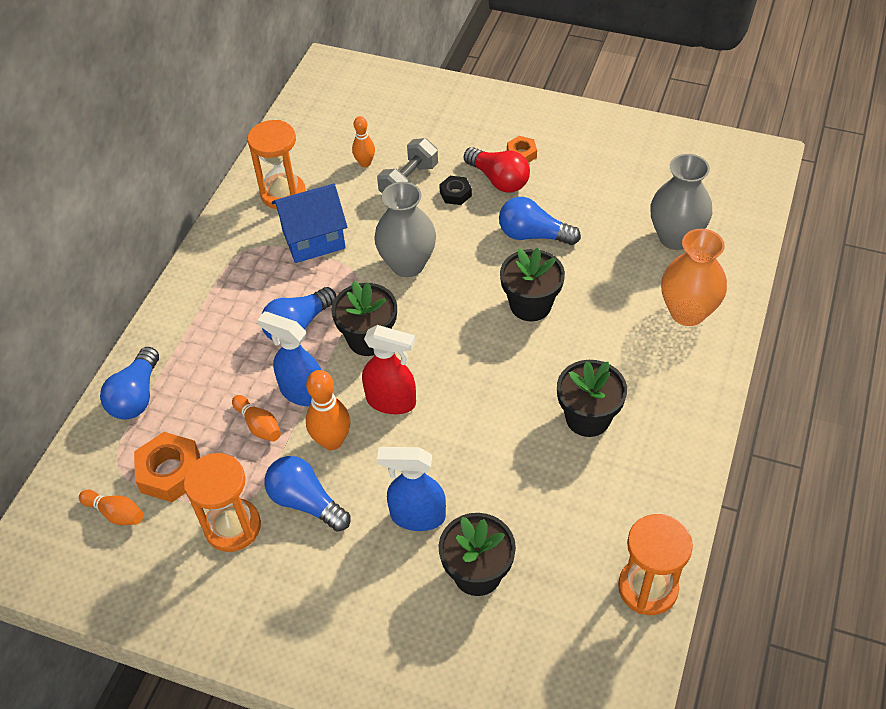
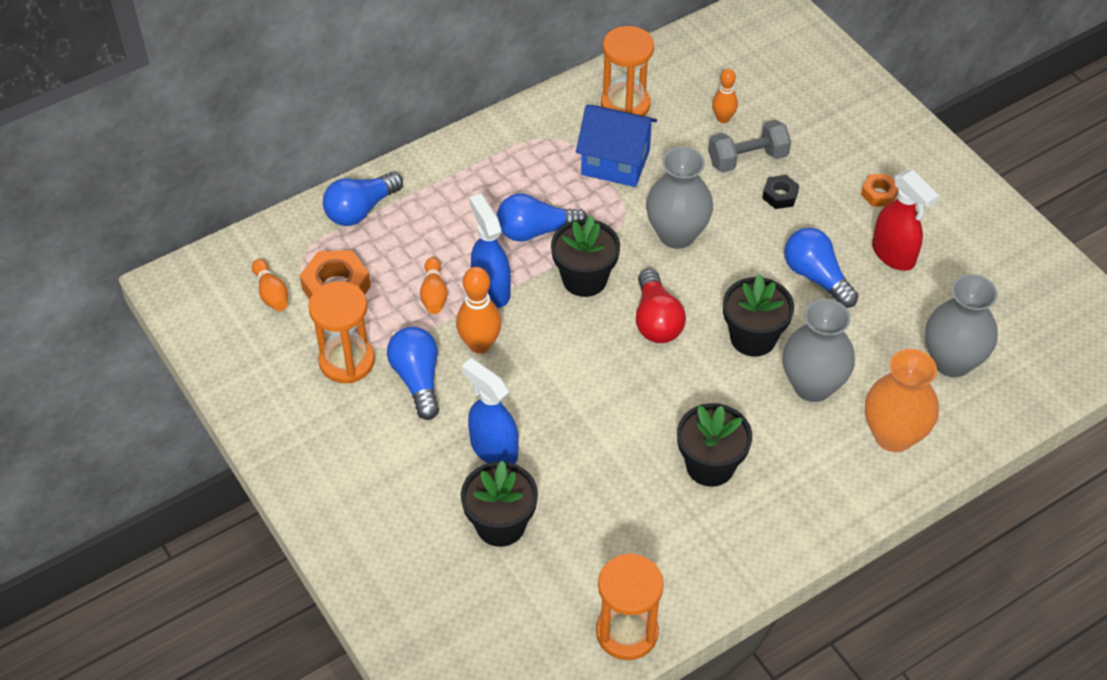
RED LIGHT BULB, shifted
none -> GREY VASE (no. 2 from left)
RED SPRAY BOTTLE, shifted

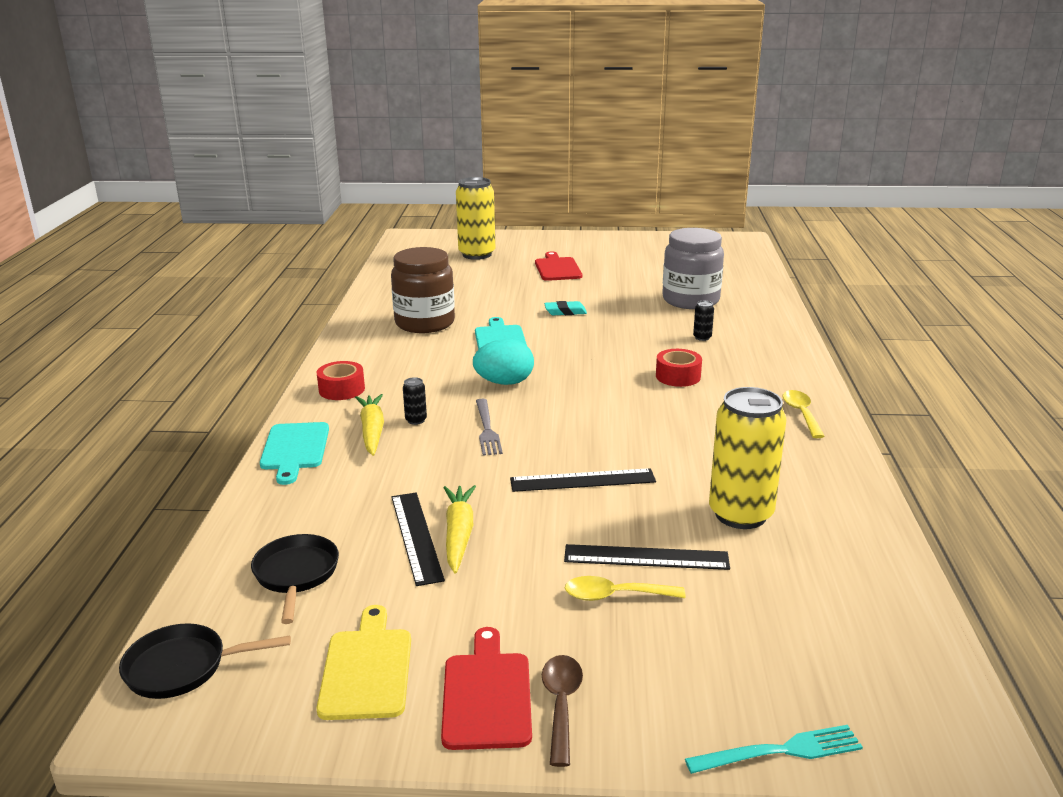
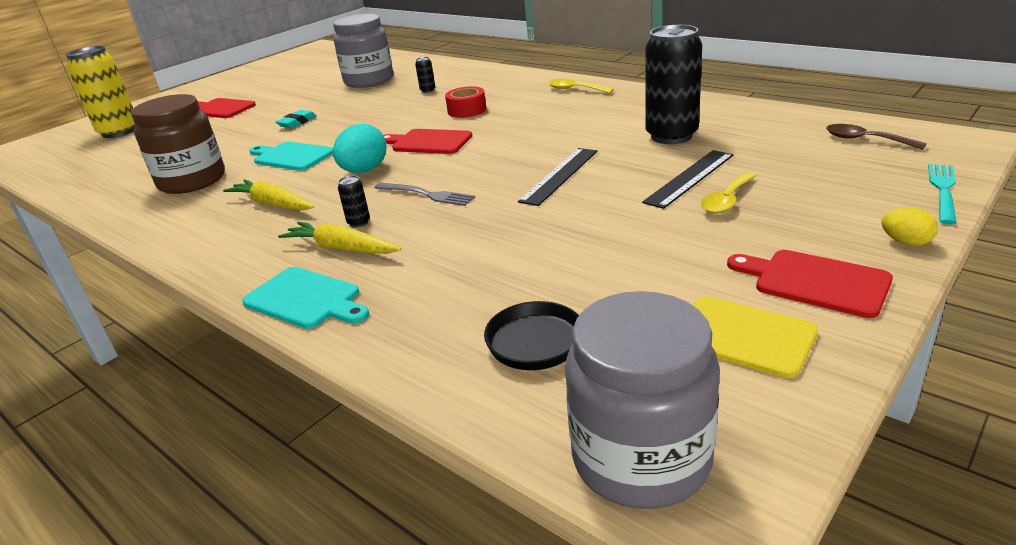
YELLOW CARROT (no. 2 from left in the first image) -> YELLOW CARROT (no. 1 from left), shifted
none -> RED CUTTING BOARD (no. 2 from left)
BLACK PAN (no. 1 from left) -> GREY JAR (no. 2 from left)
YELLOW CAN (no. 2 from left) -> BLACK CAN (no. 3 from left)
BROWN SPOON, shifted
none -> YELLOW EGG
RED TAPE (no. 1 from left) -> none
BLACK RULER (no. 1 from left) -> none

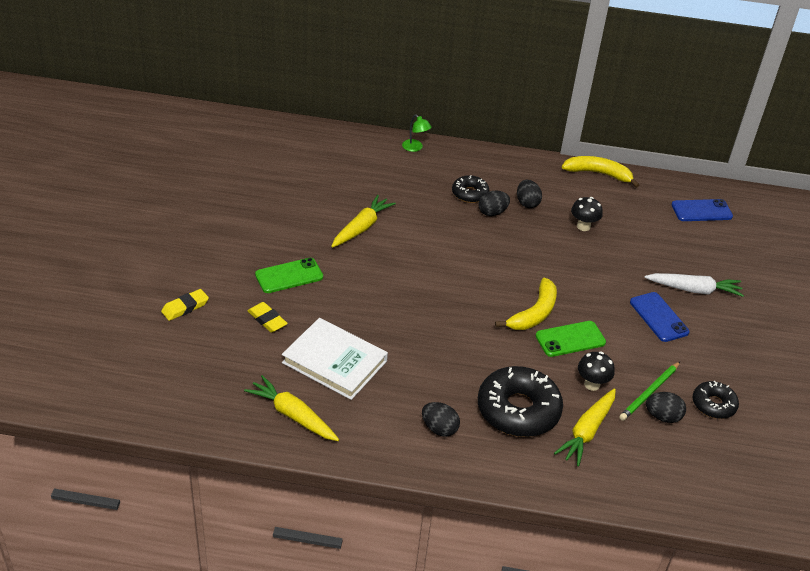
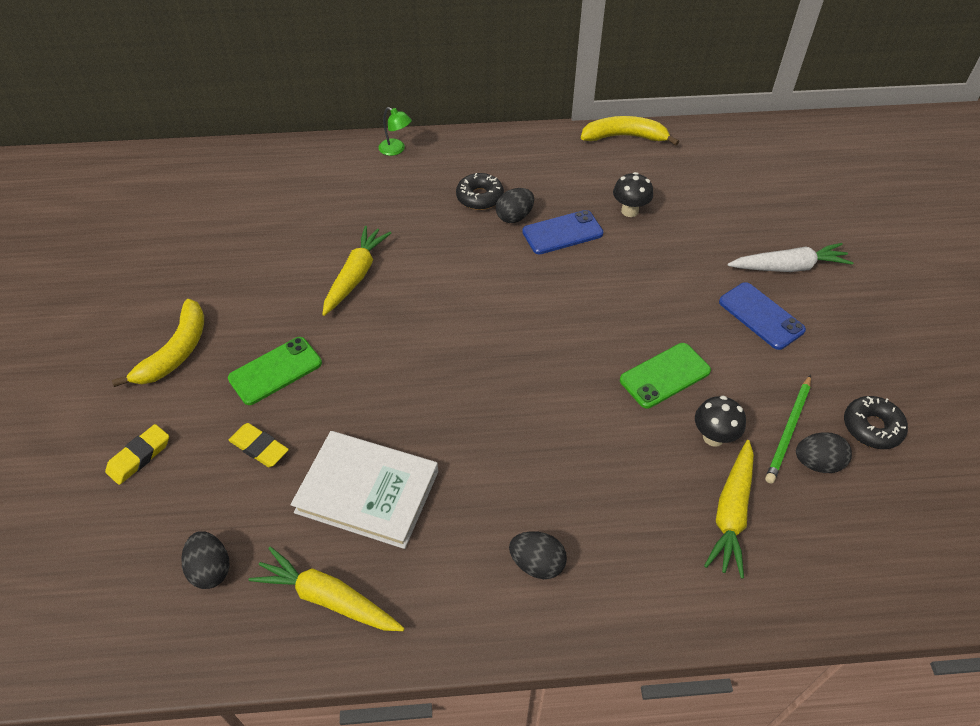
YELLOW BANANA (no. 1 from left), shifted
BLACK EGG (no. 3 from left in the first image) -> BLACK EGG (no. 1 from left), shifted
BLUE PHONE (no. 2 from left in the first image) -> BLUE PHONE (no. 1 from left), shifted
BLACK DONUT (no. 2 from left) -> none

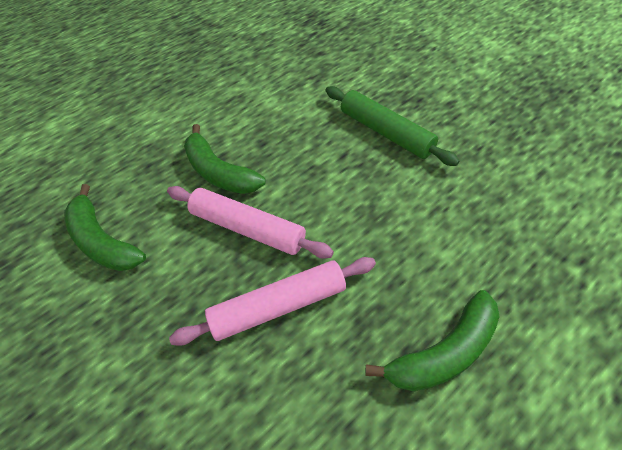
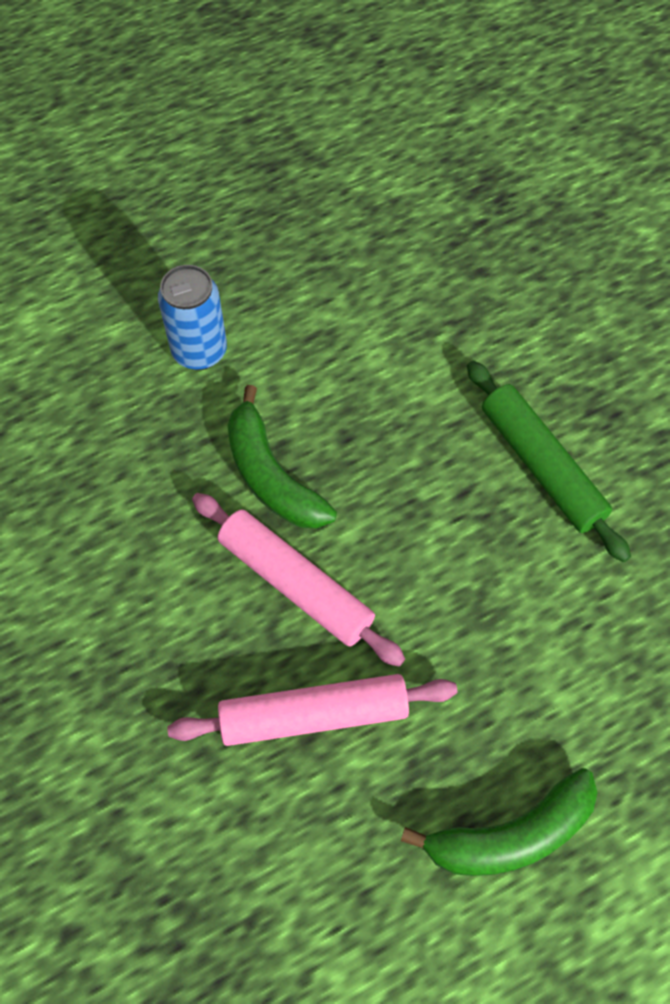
none -> BLUE CAN
GREEN BANANA (no. 1 from left) -> none

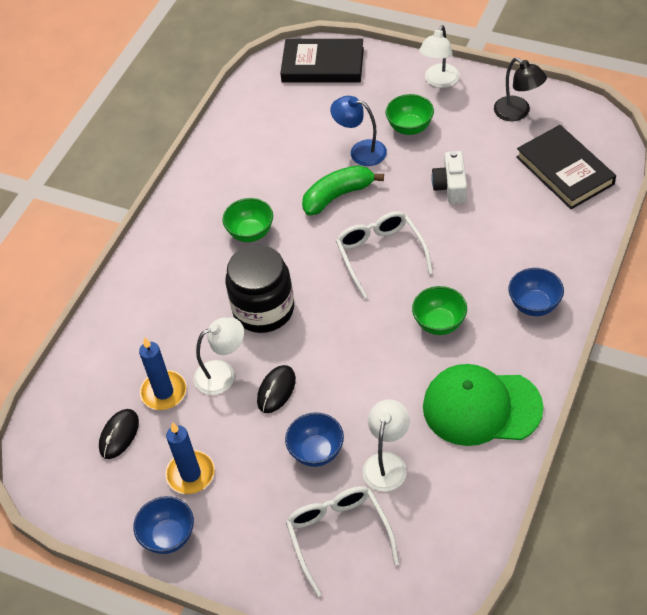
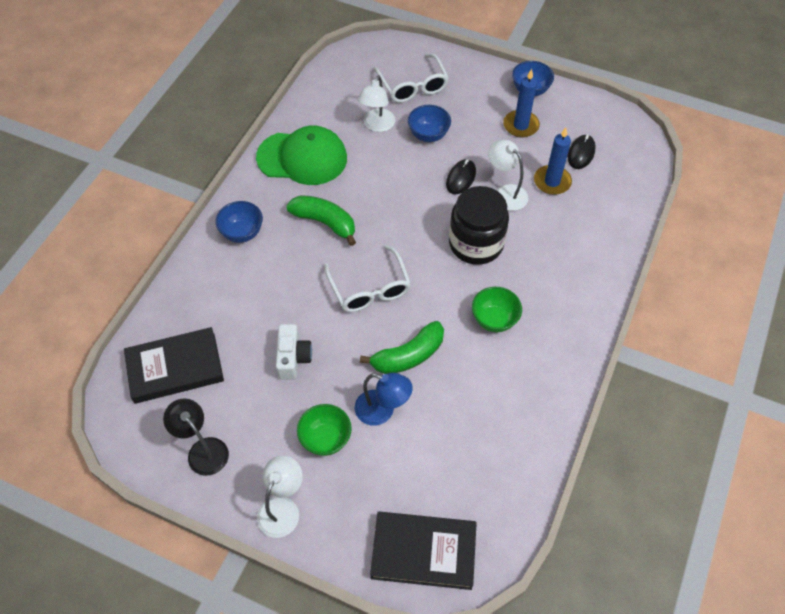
BLACK BOOK (no. 2 from left in the first image) -> BLACK BOOK (no. 1 from left), 75 degrees counterclockwise
GREEN BOWL (no. 3 from left) -> GREEN BANANA (no. 1 from left)
WHITE LAMP (no. 1 from left in the first image) -> WHITE LAMP (no. 3 from left), 75 degrees clockwise

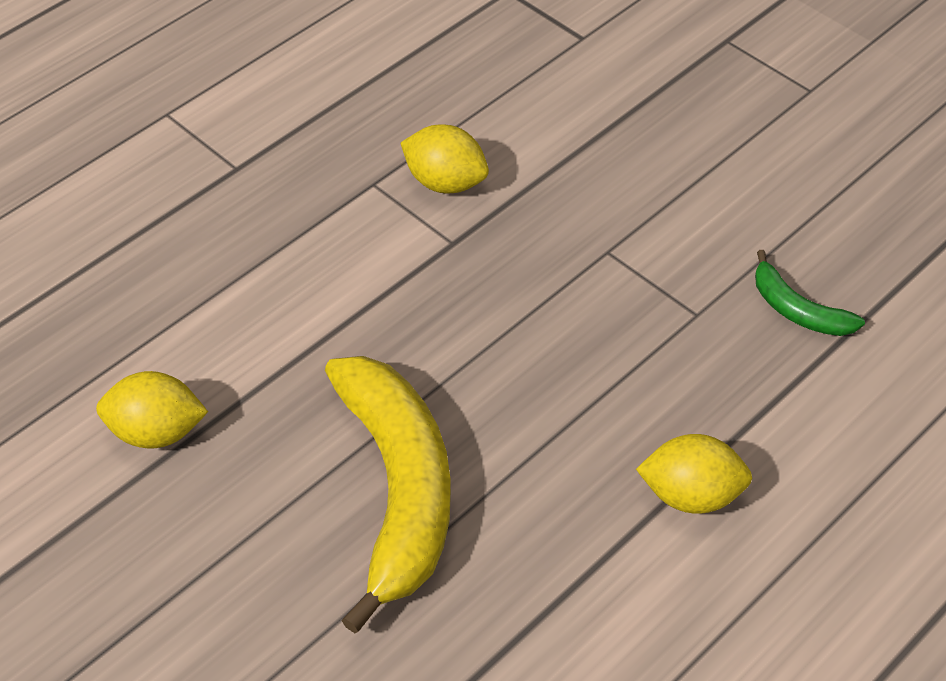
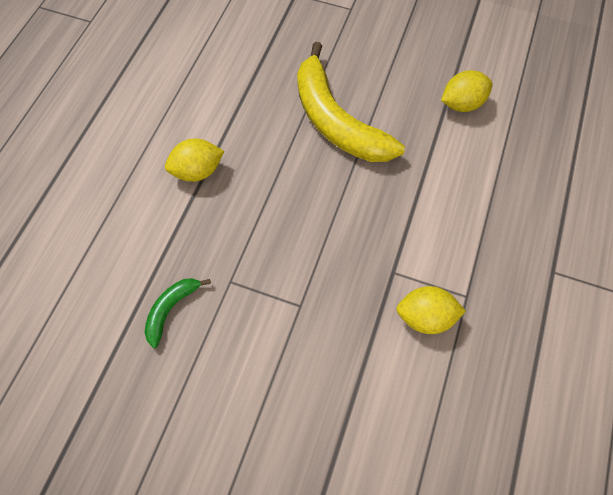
GREEN BANANA, 75 degrees counterclockwise

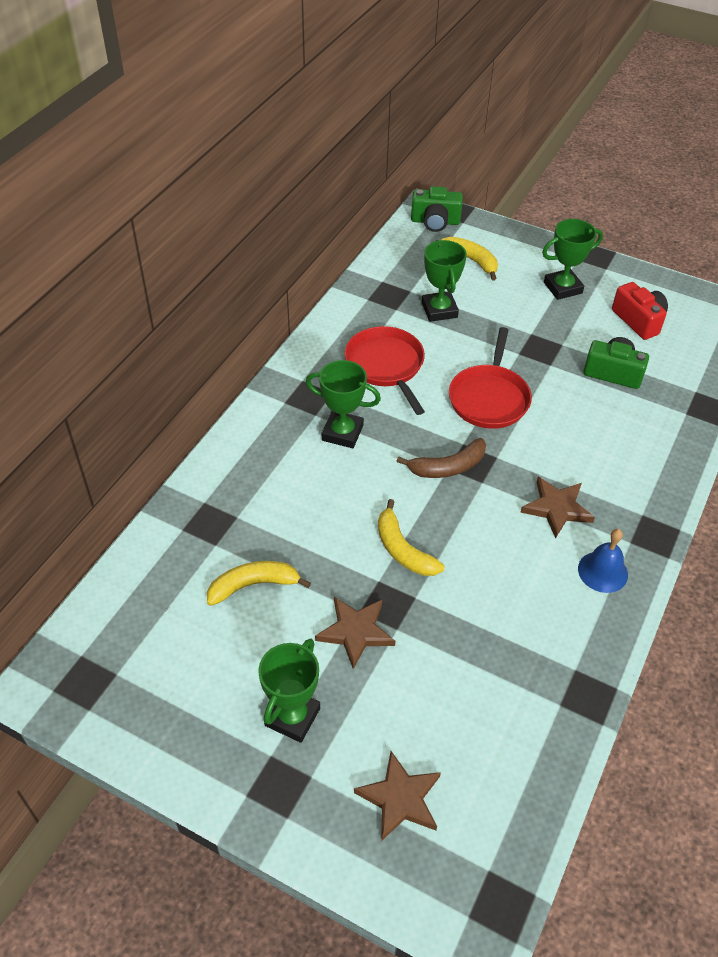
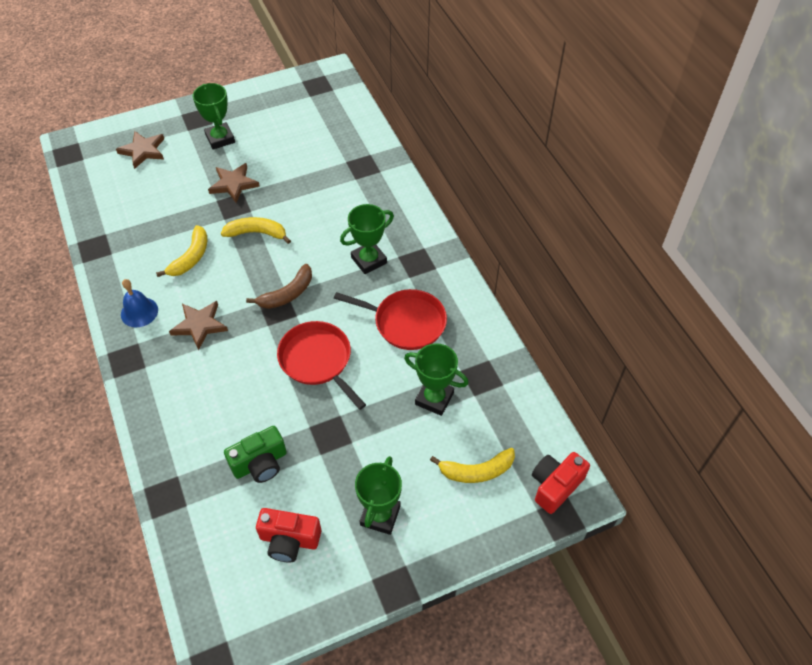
YELLOW BANANA (no. 1 from left), shifted
BROWN BANANA, 150 degrees counterclockwise
GREEN CAMERA (no. 1 from left) -> RED CAMERA (no. 2 from left)

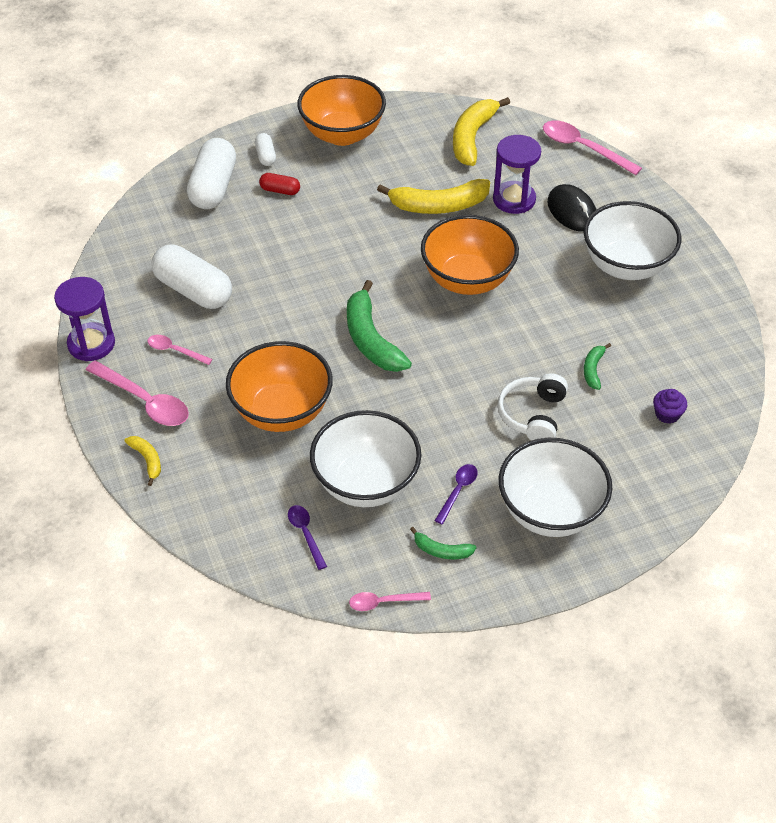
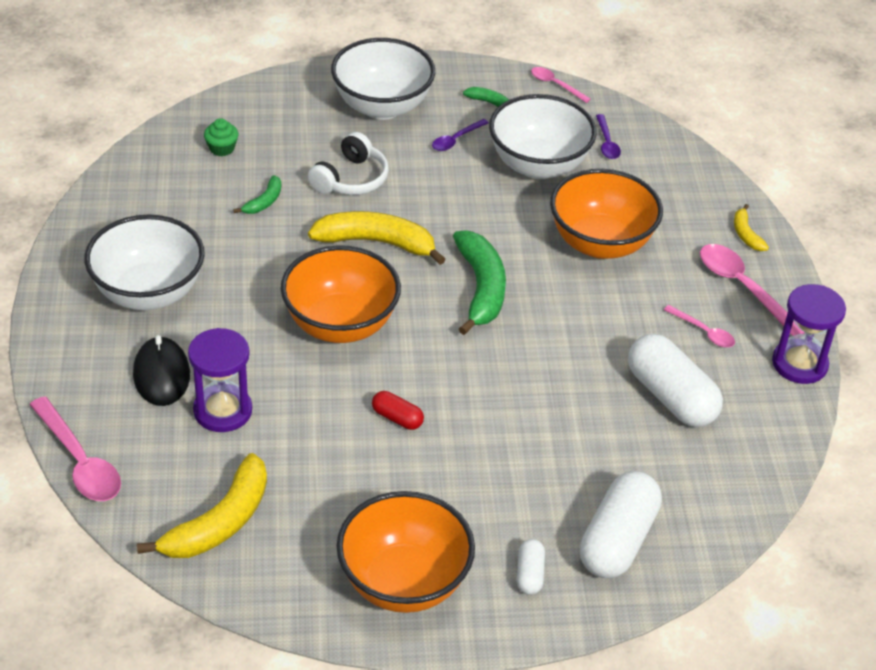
PURPLE CUPCAKE -> GREEN CUPCAKE
YELLOW BANANA (no. 2 from left), shifted
RED CAPSULE, shifted
PINK SPOON (no. 3 from left in the first image) -> PINK SPOON (no. 2 from left), 150 degrees counterclockwise

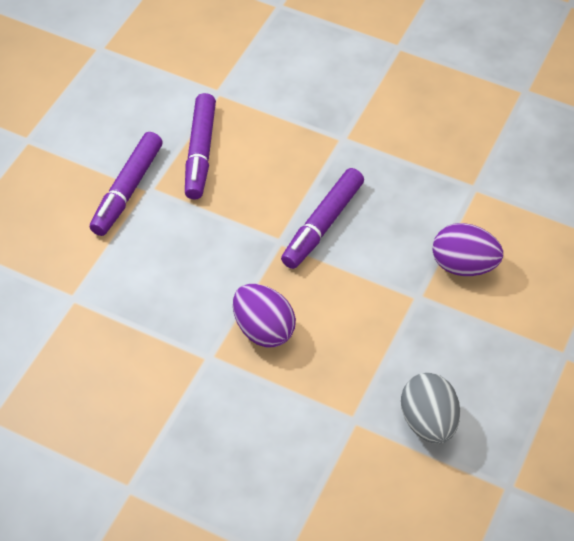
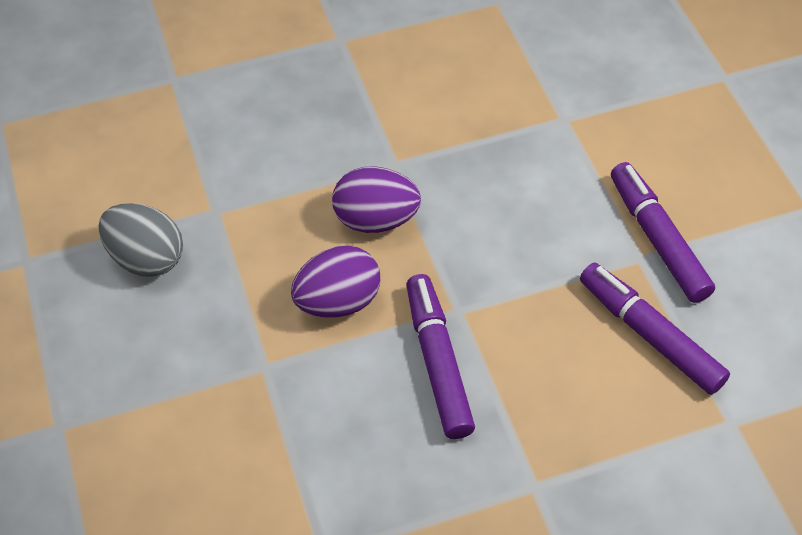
PURPLE EGG (no. 2 from left in the first image) -> PURPLE EGG (no. 1 from left), shifted

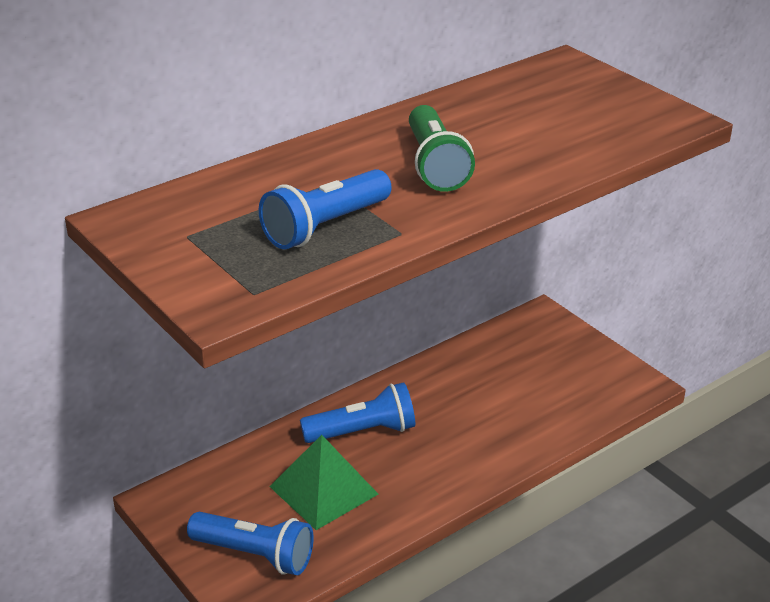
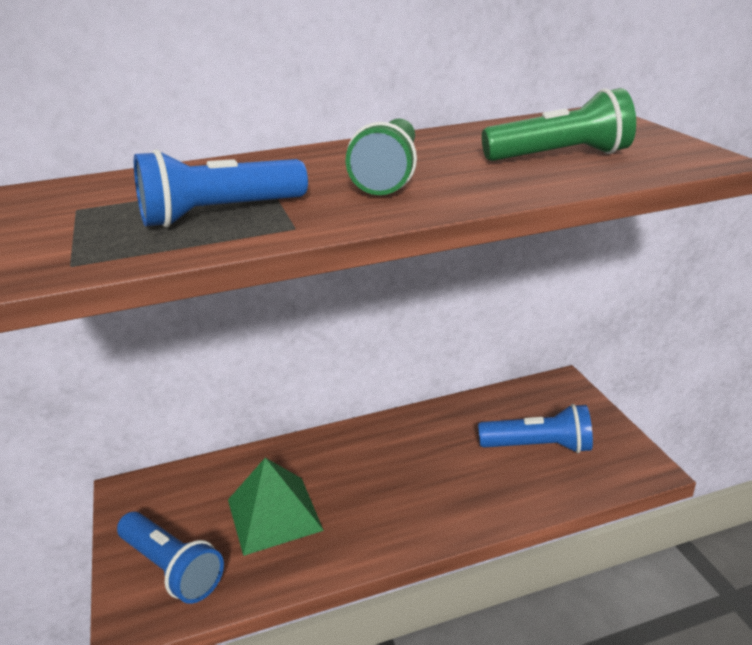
BLUE FLASHLIGHT (no. 3 from left), shifted
none -> GREEN FLASHLIGHT (no. 2 from left)

